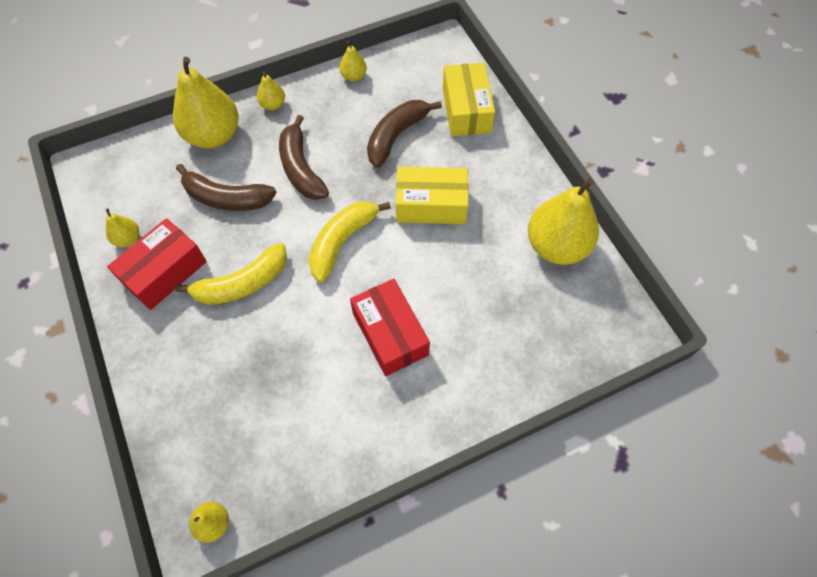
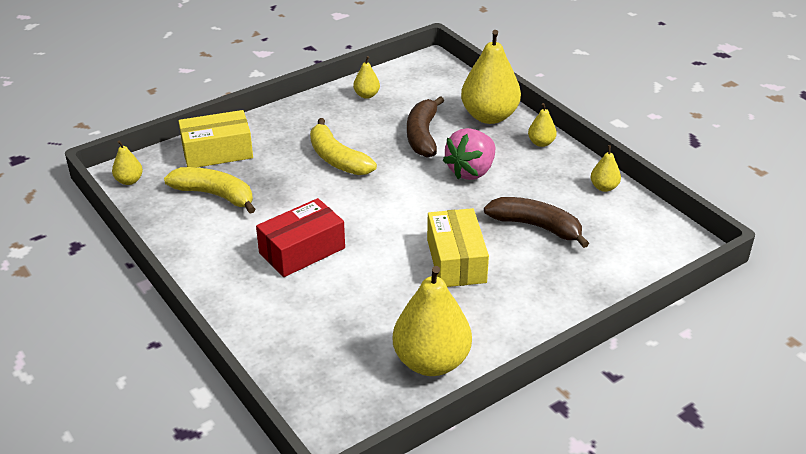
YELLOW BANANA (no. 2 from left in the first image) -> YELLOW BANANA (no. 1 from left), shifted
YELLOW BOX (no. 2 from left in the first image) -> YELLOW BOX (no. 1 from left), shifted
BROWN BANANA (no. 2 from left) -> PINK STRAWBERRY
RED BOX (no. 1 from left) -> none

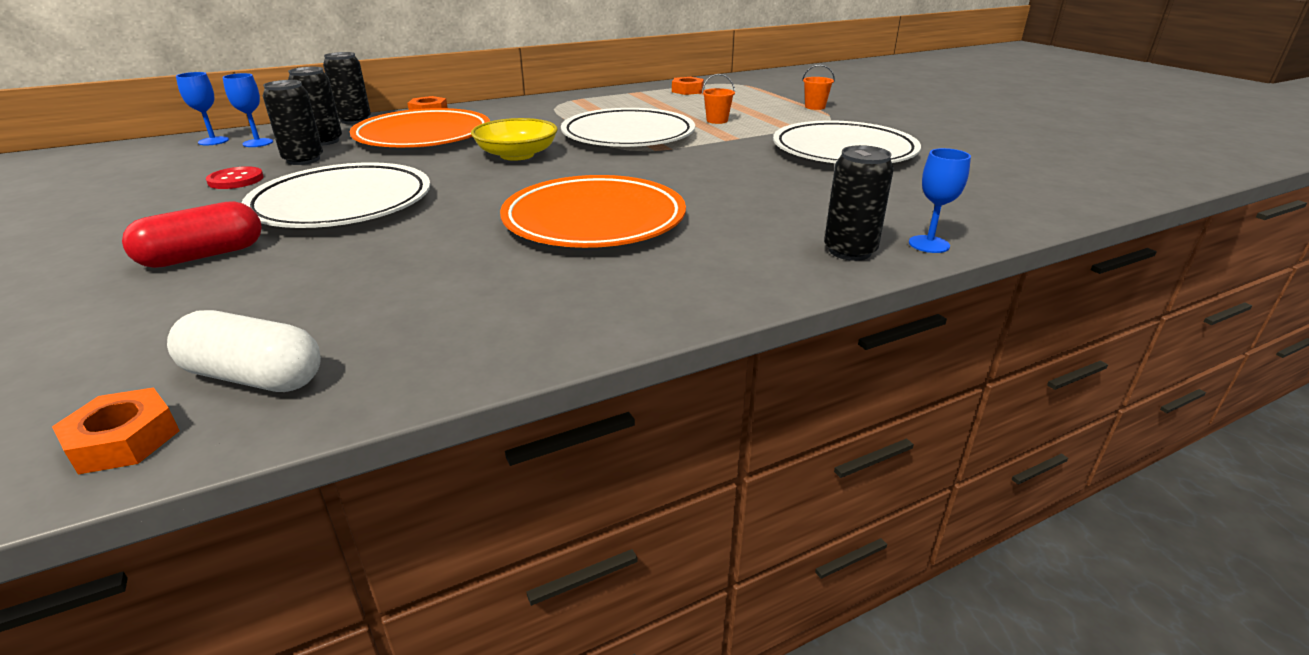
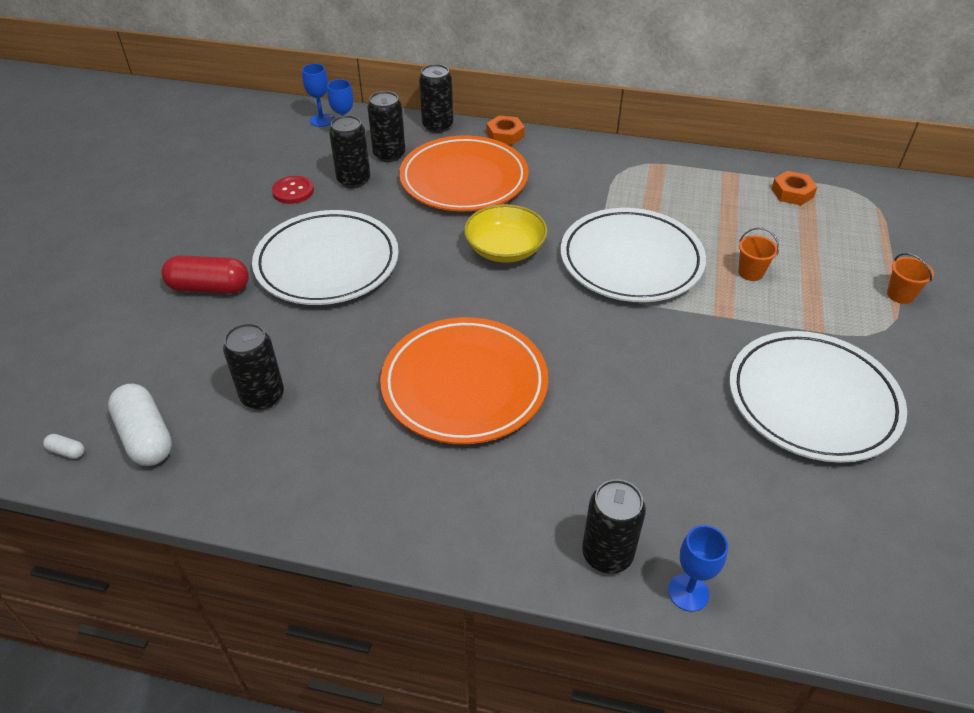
ORANGE NUT (no. 1 from left) -> WHITE CAPSULE (no. 1 from left)
none -> BLACK CAN (no. 1 from left)

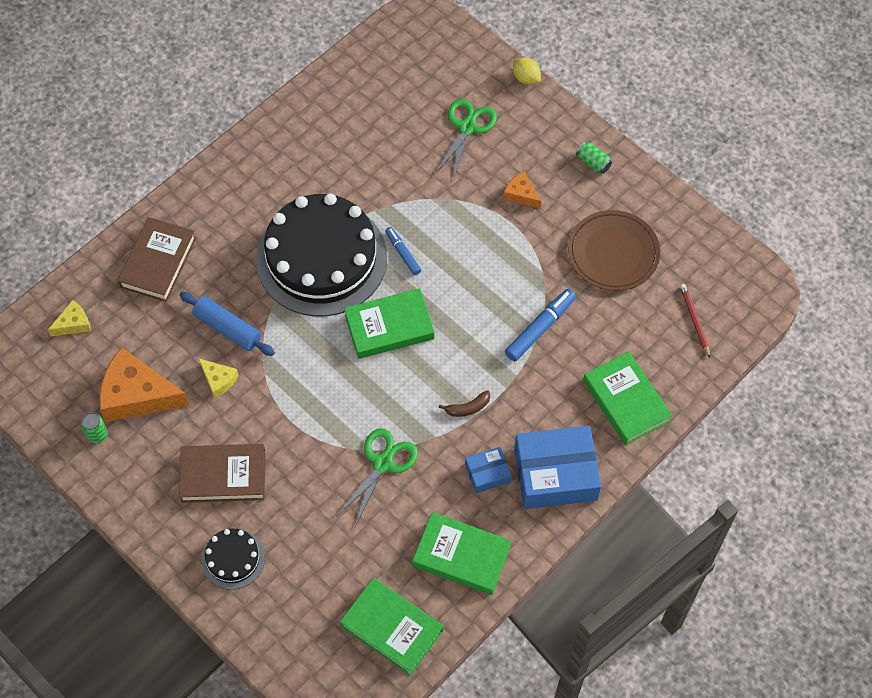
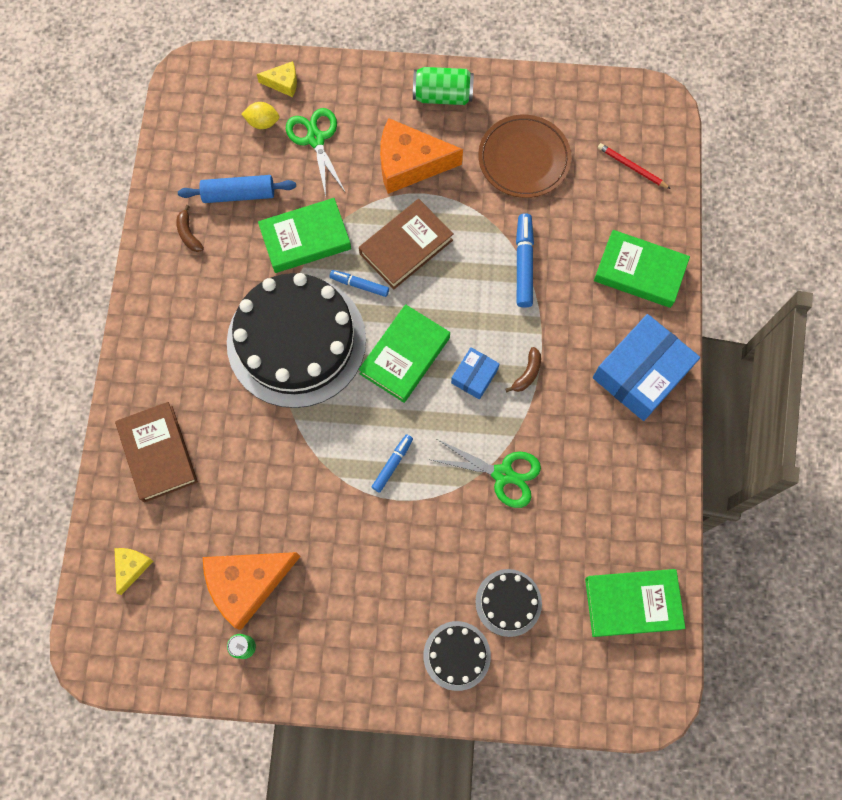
none -> BROWN BANANA (no. 1 from left)
BLUE ROLLING PIN, shifted
YELLOW LEMON, shifted
YELLOW CHEESE (no. 2 from left), shifted
GREEN BOOK (no. 3 from left in the first image) -> GREEN BOOK (no. 1 from left), shifted
BROWN BOOK (no. 2 from left), shifted
none -> BLUE MARKER (no. 2 from left)
ORANGE CHEESE (no. 2 from left), x2.05
GREEN CAN (no. 2 from left), x1.73
GREEN SCISSORS (no. 1 from left in the first image) -> GREEN SCISSORS (no. 2 from left), 120 degrees clockwise
BLUE BOX (no. 1 from left), shifted
none -> BLACK CAKE (no. 3 from left)

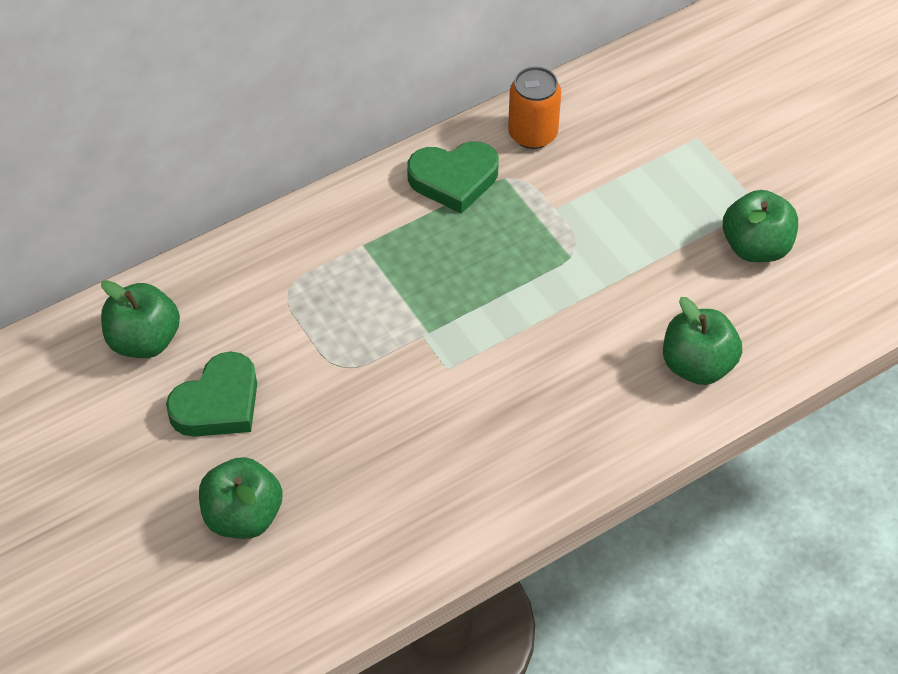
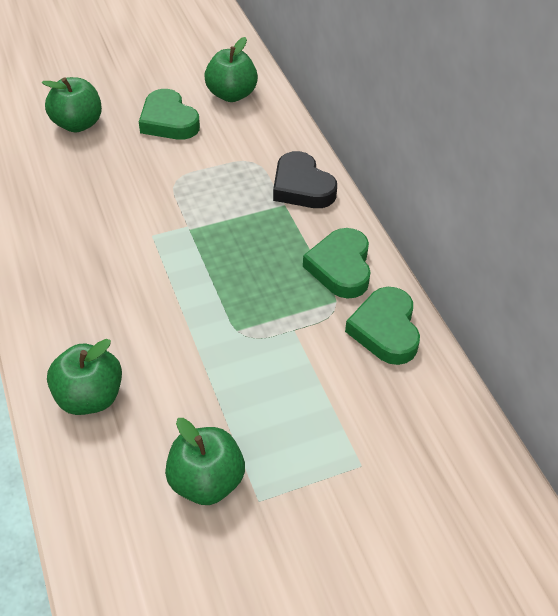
none -> BLACK HEART
ORANGE CAN -> GREEN HEART (no. 3 from left)

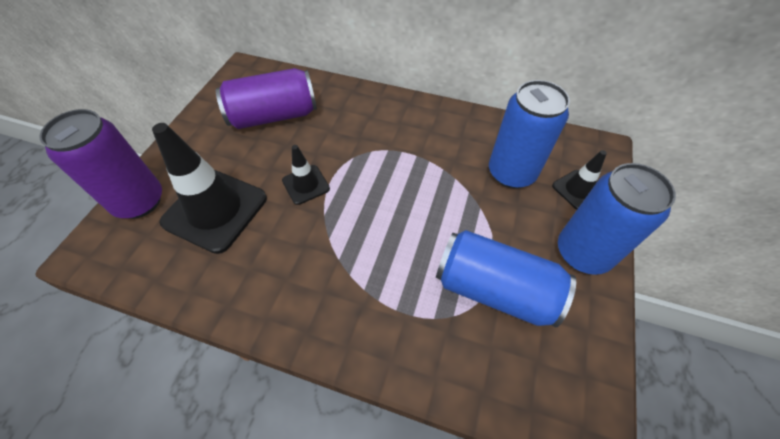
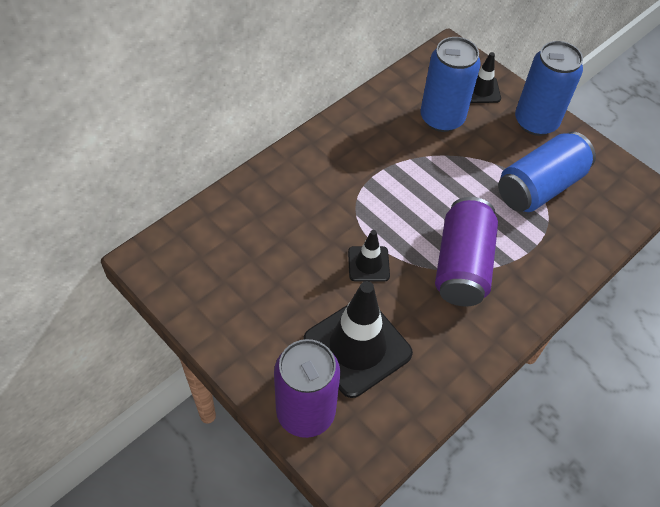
PURPLE CAN (no. 2 from left), shifted

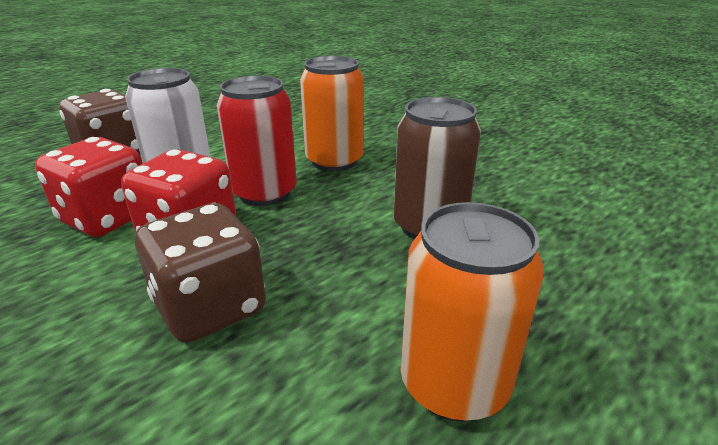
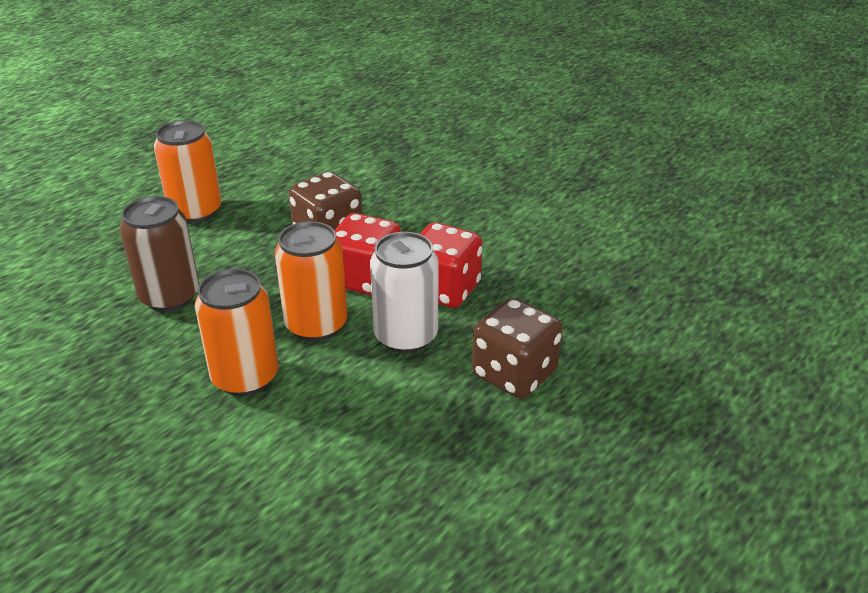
RED CAN -> ORANGE CAN (no. 3 from left)

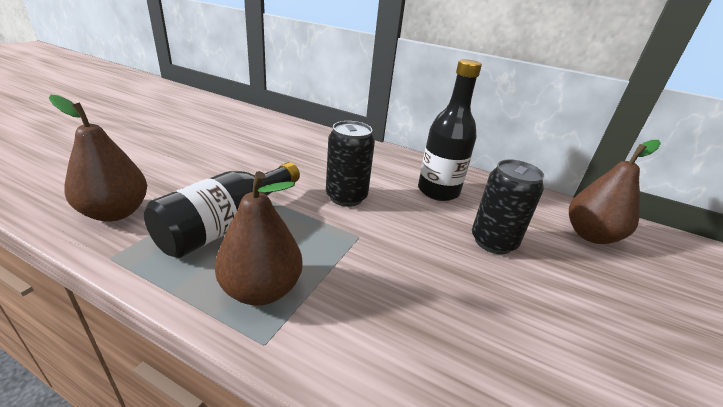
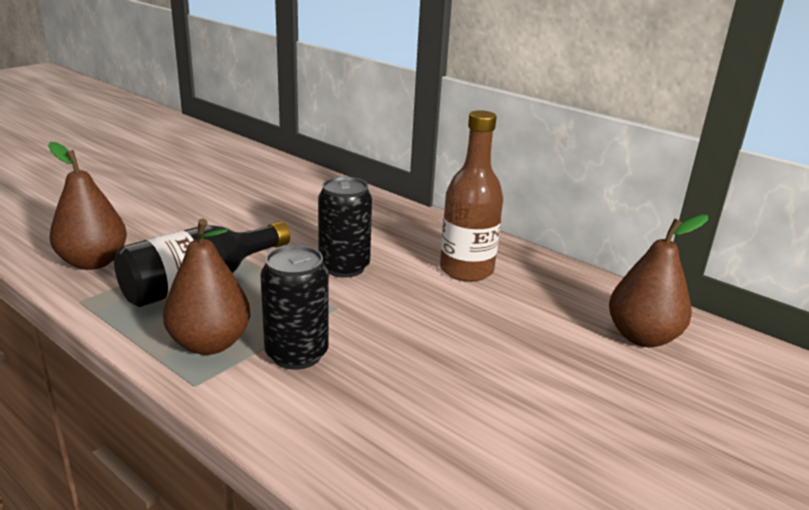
BLACK CAN (no. 2 from left in the first image) -> BLACK CAN (no. 1 from left), shifted
BLACK BOTTLE (no. 2 from left) -> BROWN BOTTLE

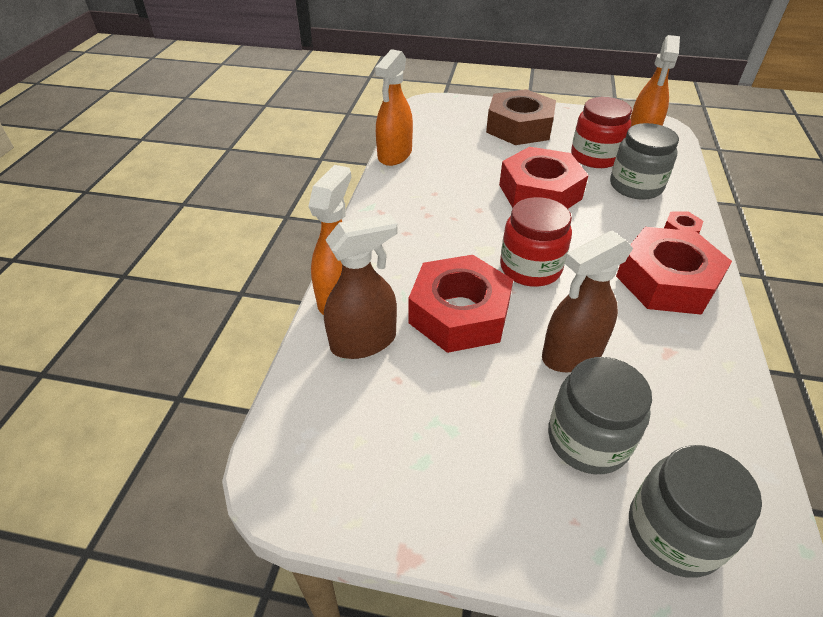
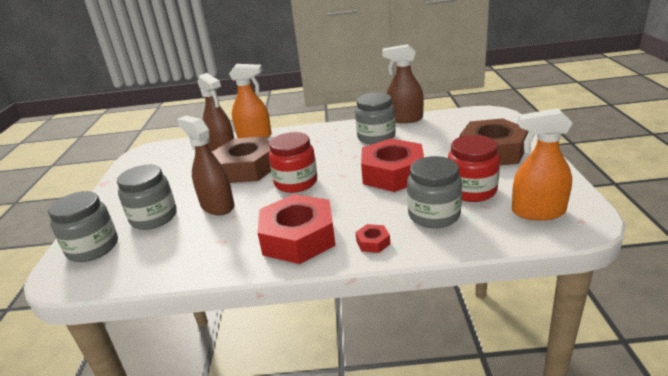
RED NUT (no. 1 from left) -> BROWN NUT (no. 1 from left)
none -> GREY JAR (no. 3 from left)
ORANGE SPRAY BOTTLE (no. 2 from left) -> BROWN SPRAY BOTTLE (no. 3 from left)

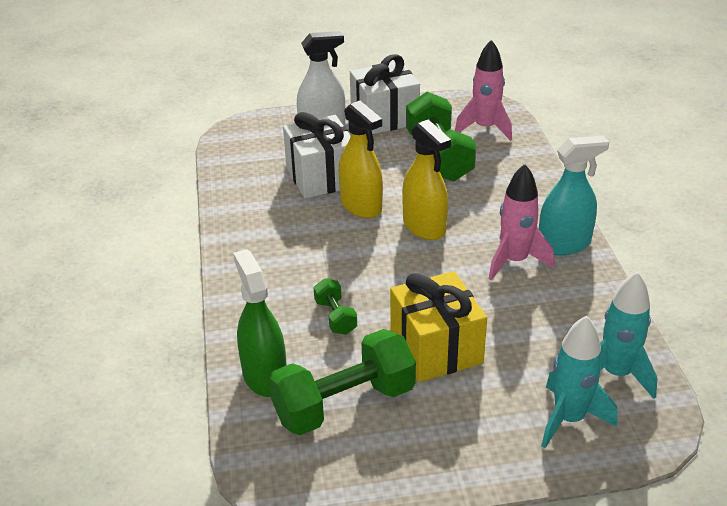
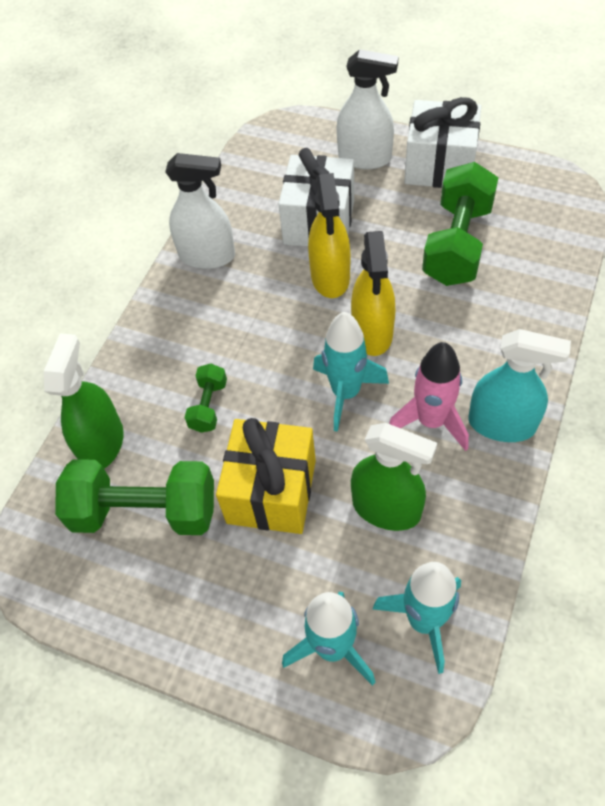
none -> WHITE SPRAY BOTTLE (no. 1 from left)
none -> TURQUOISE ROCKET (no. 2 from left)
none -> GREEN SPRAY BOTTLE (no. 2 from left)
PINK ROCKET (no. 1 from left) -> none

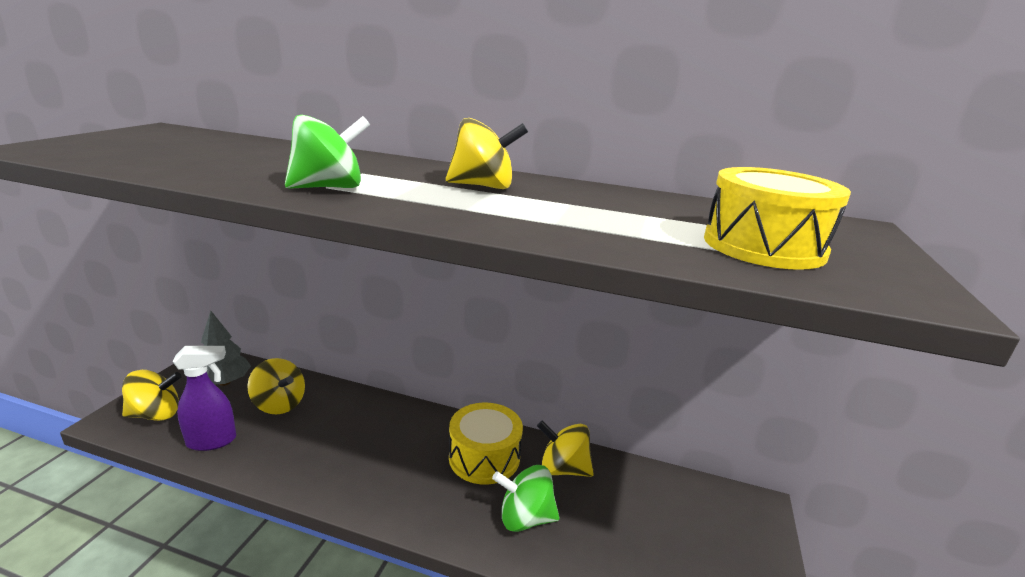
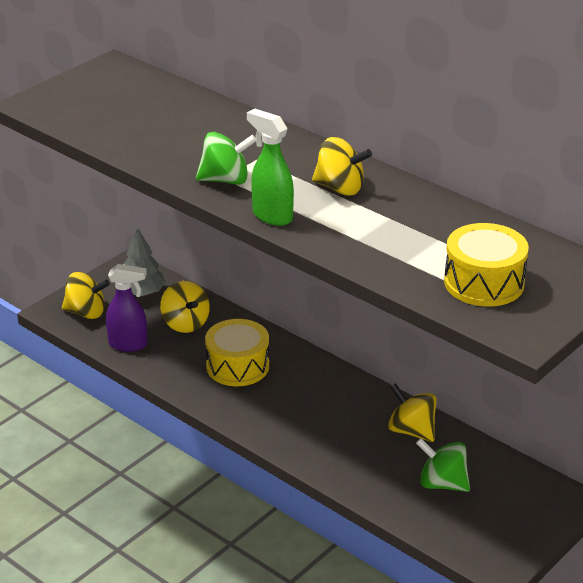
YELLOW DRUM (no. 1 from left), shifted
none -> GREEN SPRAY BOTTLE
GREEN SPINNING TOP (no. 2 from left), shifted

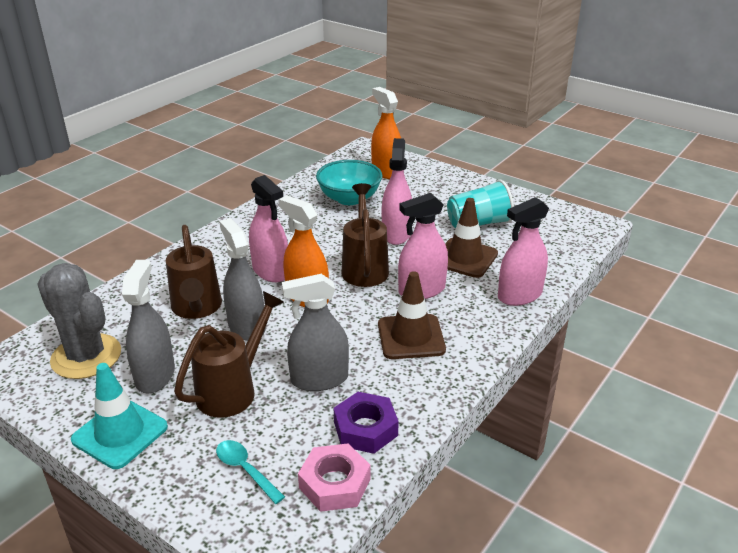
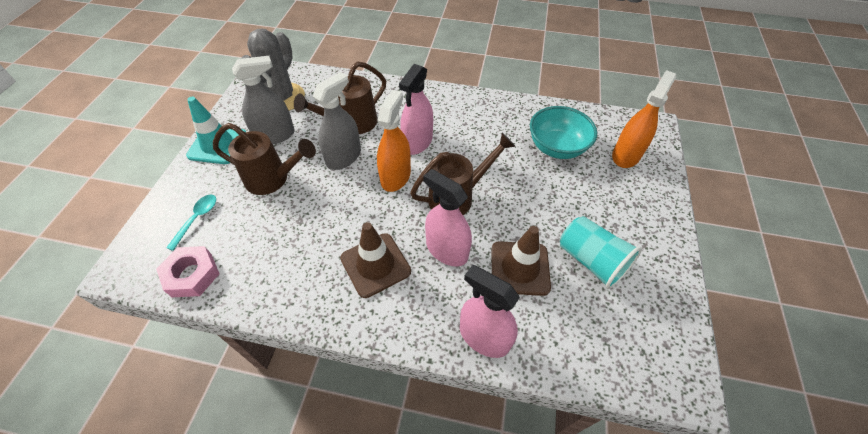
GREY SPRAY BOTTLE (no. 3 from left) -> none
PURPLE NUT -> none
PINK SPRAY BOTTLE (no. 2 from left) -> none

